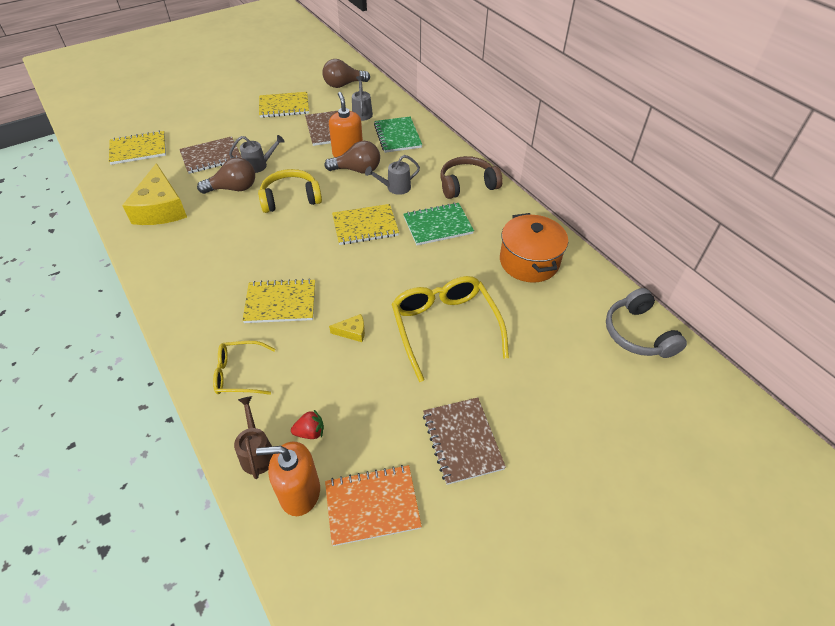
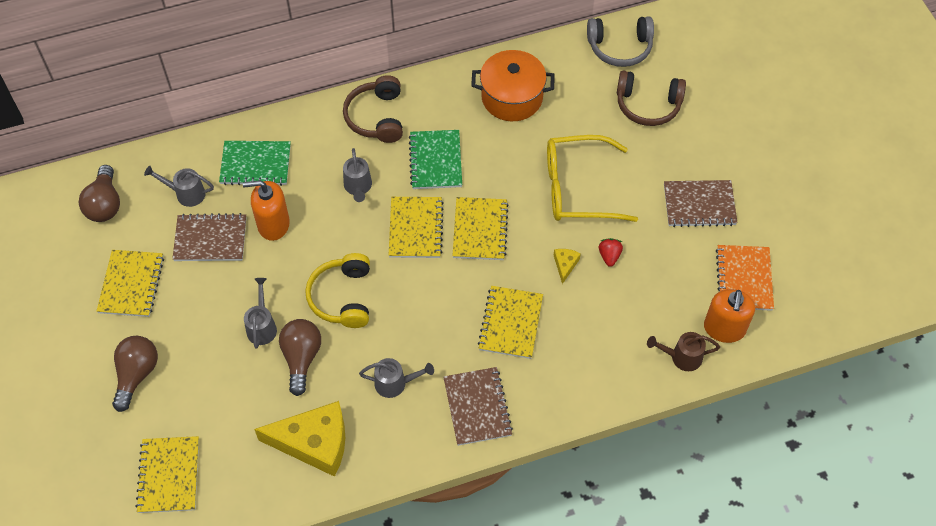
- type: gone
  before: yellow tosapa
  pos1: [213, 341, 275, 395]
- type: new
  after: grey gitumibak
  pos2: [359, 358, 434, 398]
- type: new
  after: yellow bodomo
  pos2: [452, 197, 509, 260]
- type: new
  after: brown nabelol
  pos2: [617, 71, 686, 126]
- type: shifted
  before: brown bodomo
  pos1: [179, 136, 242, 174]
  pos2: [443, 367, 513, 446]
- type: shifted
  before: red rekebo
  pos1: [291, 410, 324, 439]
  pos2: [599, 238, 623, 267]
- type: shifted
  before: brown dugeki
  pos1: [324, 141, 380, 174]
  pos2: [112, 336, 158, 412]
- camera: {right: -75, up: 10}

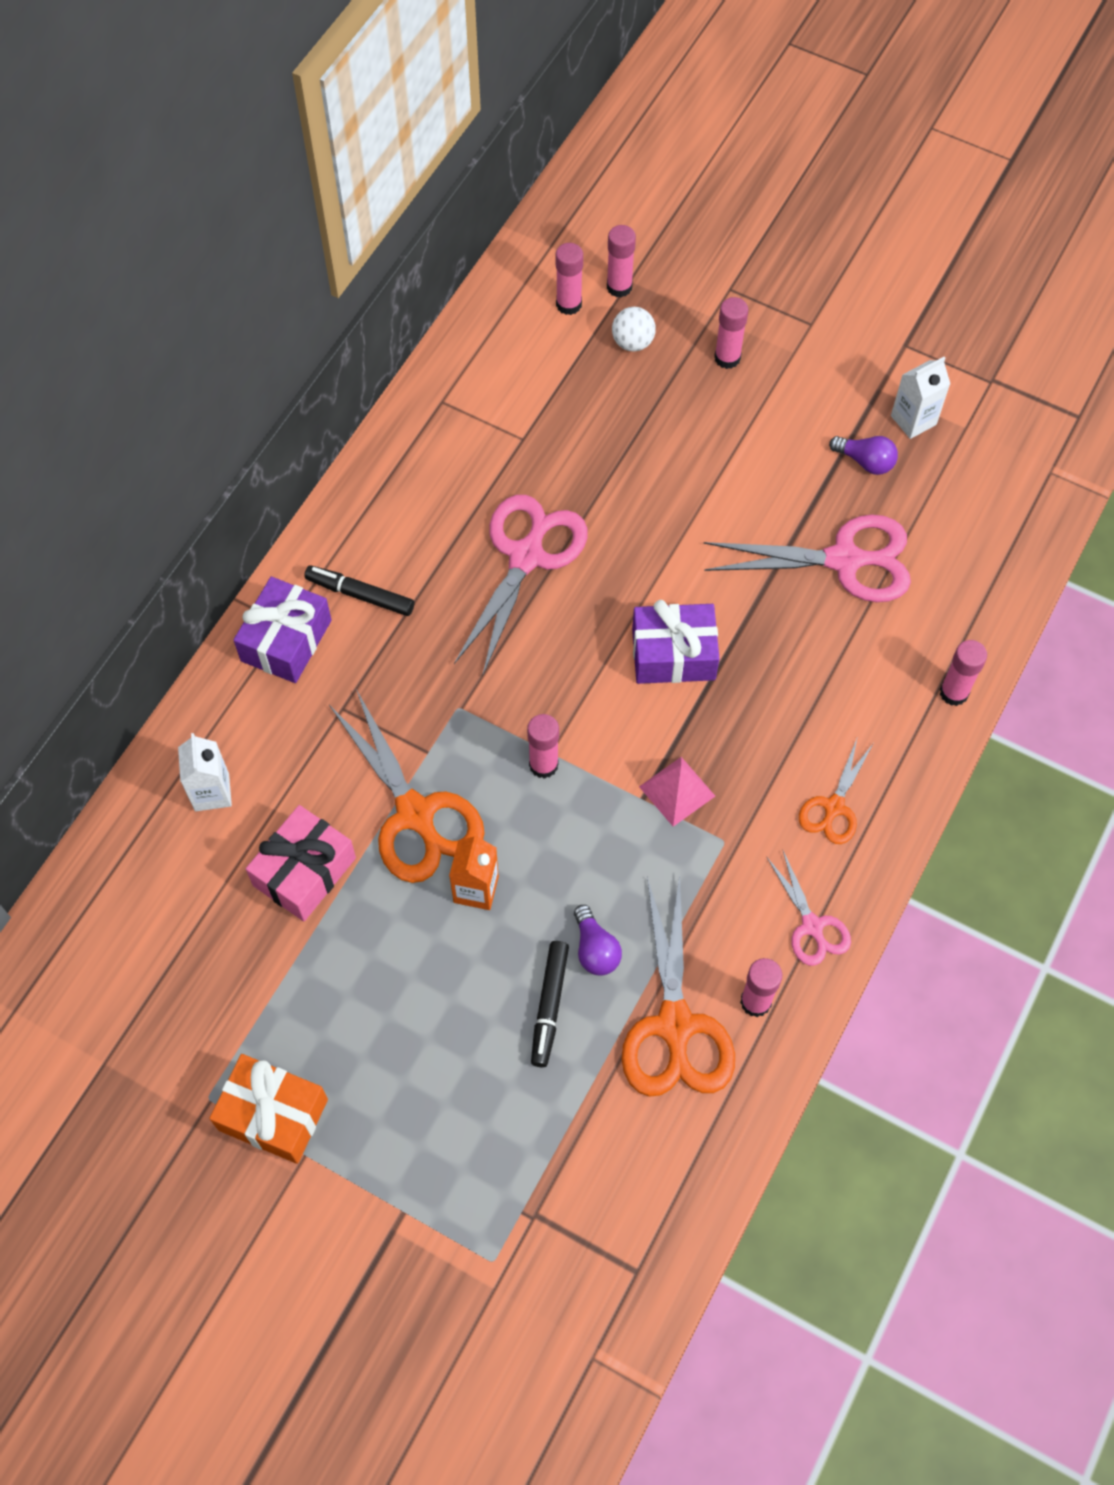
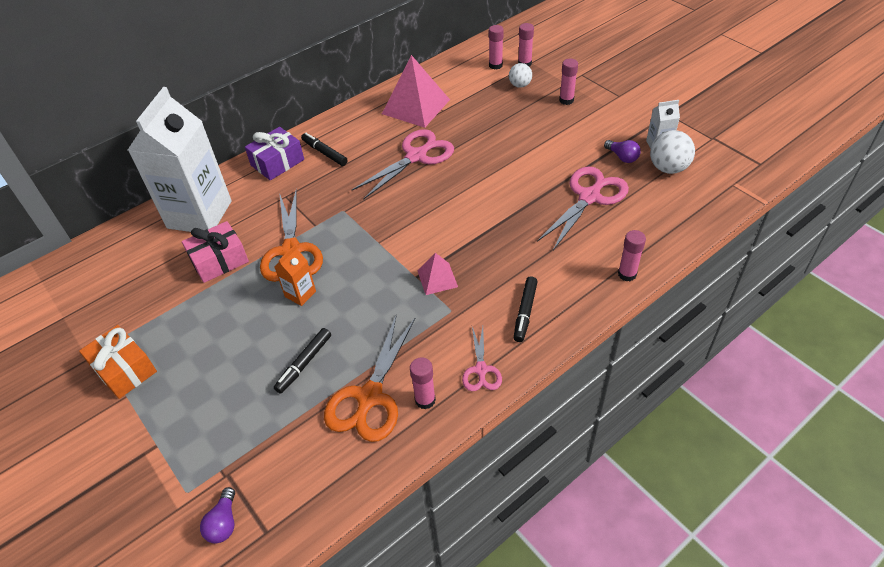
- type: gone
  before: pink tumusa
  pos1: [527, 714, 559, 779]
- type: gone
  before: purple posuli
  pos1: [632, 600, 720, 684]
- type: new
  after: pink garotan
  pos2: [382, 55, 450, 128]
- type: new
  after: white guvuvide
  pos2: [650, 130, 695, 174]
- type: shifted
  before: purple dugeki
  pos1: [574, 905, 622, 975]
  pos2: [200, 487, 235, 543]
- type: swapped
  before: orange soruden
  after: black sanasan
  pos1: [799, 739, 873, 844]
  pos2: [514, 276, 538, 342]
- type: rotated
  before: pink soruden
  pos1: [704, 515, 911, 602]
  pos2: [537, 166, 629, 250]
  turn: -75
- type: scaled
  before: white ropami
  pos1: [178, 733, 232, 811]
  pos2: [128, 87, 232, 232]
  scale: 2.41
- camera: {right: 25, up: -15}

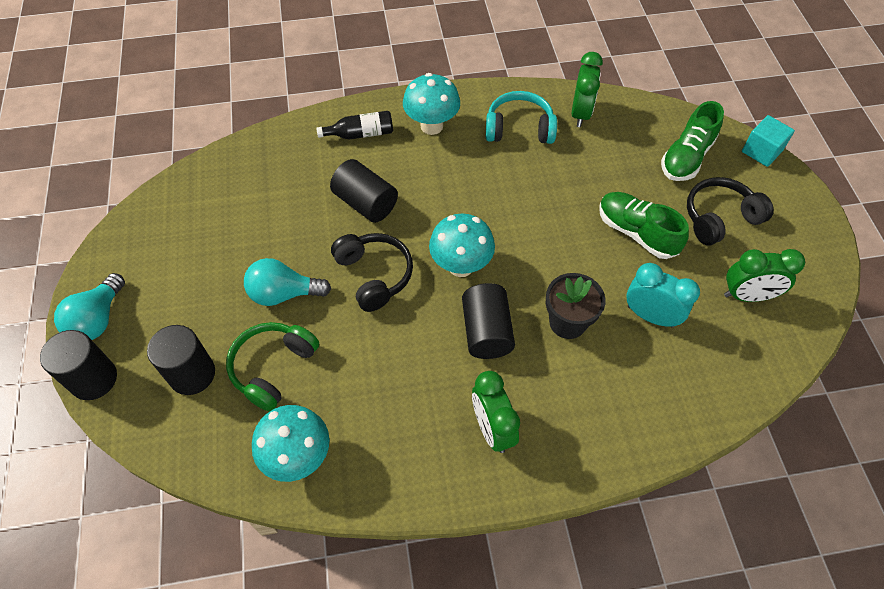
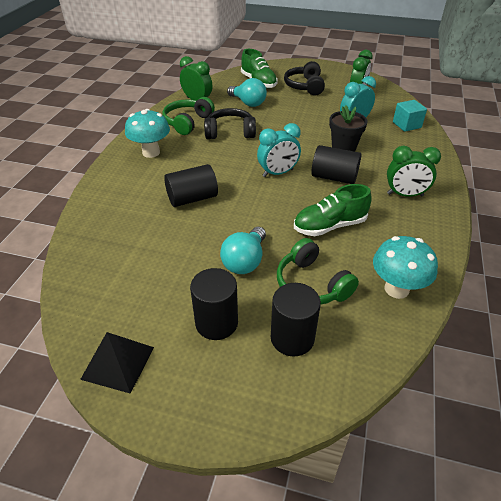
- type: gone
  before: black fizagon
  pos1: [316, 111, 393, 140]
- type: new
  after: black garotan
  pos2: [80, 332, 154, 394]
- type: shifted
  before: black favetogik
  pos1: [40, 330, 117, 400]
  pos2: [190, 268, 238, 340]
- type: shifted
  before: turquoise dugeki
  pos1: [54, 273, 125, 340]
  pos2: [227, 78, 267, 107]
- type: shifted
  before: black nabelol
  pos1: [331, 233, 413, 312]
  pos2: [204, 108, 256, 139]
- type: shifted
  before: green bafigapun
  pos1: [599, 192, 689, 259]
  pos2: [294, 184, 372, 236]
- type: shifted
  before: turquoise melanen
  pos1: [742, 115, 795, 167]
  pos2: [393, 100, 427, 132]
- type: swapped
  before: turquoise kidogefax
  after: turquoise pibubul
  pos1: [429, 214, 495, 277]
  pos2: [257, 123, 301, 177]
- type: repainted
  before: turquoise nabelol
  after: green nabelol
  pos1: [486, 91, 557, 144]
  pos2: [162, 97, 215, 135]
- camera: {right: -65, up: -15}

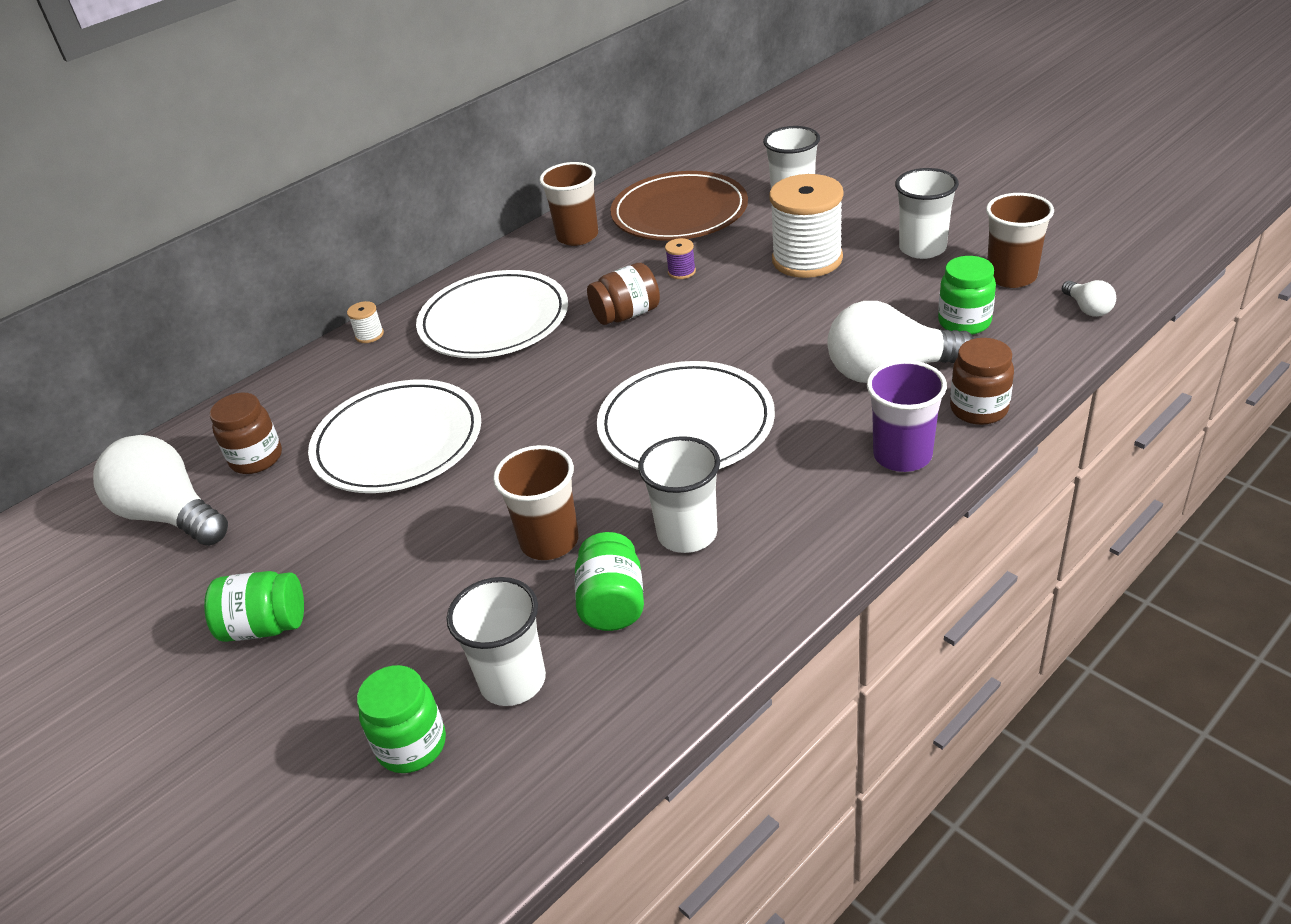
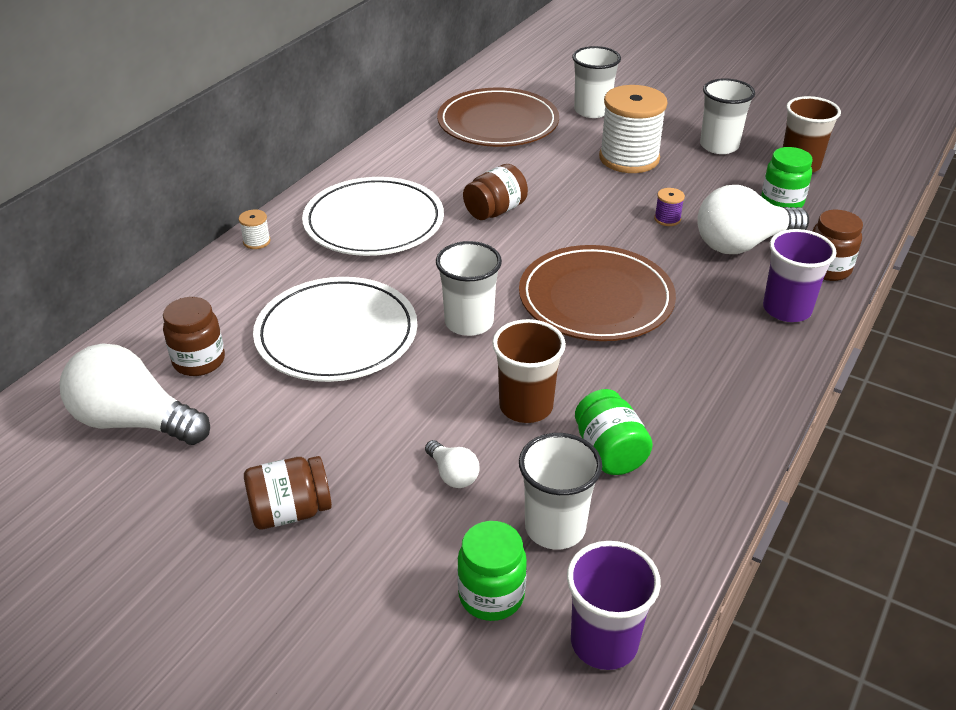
- type: gone
  before: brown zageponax
  pos1: [540, 162, 598, 246]
- type: new
  after: purple zageponax
  pos2: [567, 541, 661, 670]
- type: shifted
  before: white zageponax
  pos1: [638, 436, 720, 553]
  pos2: [436, 241, 502, 336]
- type: shifted
  before: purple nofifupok
  pos1: [665, 238, 696, 279]
  pos2: [654, 188, 685, 226]
- type: shifted
  before: white dugeki
  pos1: [1062, 280, 1116, 317]
  pos2: [425, 440, 479, 488]
- type: repainted
  before: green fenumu
  after: brown fenumu
  pos1: [204, 571, 304, 642]
  pos2: [244, 456, 332, 529]
- type: repainted
  before: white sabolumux
  after: brown sabolumux
  pos1: [597, 361, 775, 470]
  pos2: [519, 245, 676, 341]
- camera: {right: -20, up: 0}

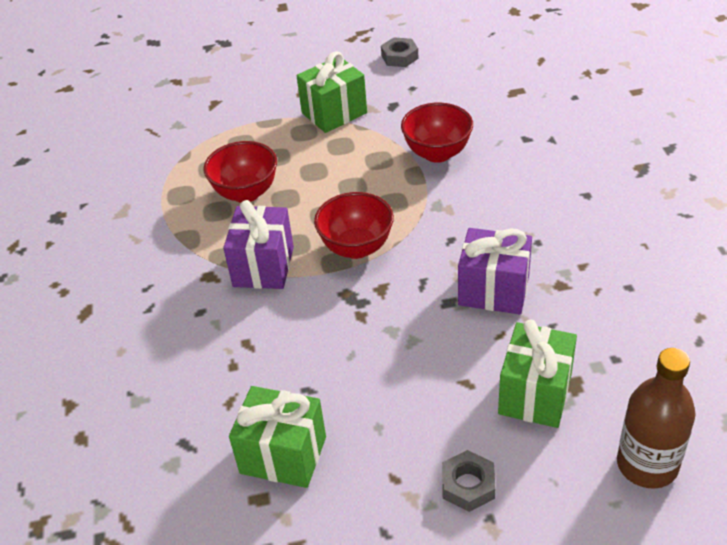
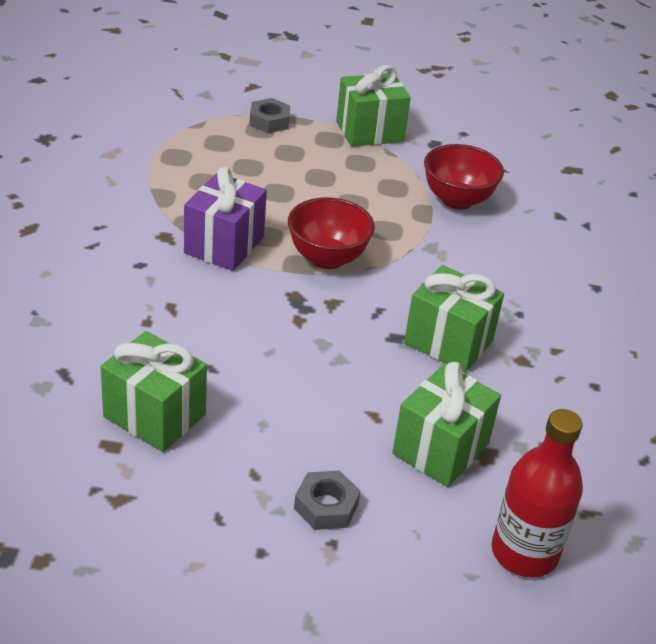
- type: gone
  before: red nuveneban
  pos1: [204, 141, 277, 203]
- type: shifted
  before: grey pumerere
  pos1: [381, 37, 418, 67]
  pos2: [249, 98, 290, 133]
- type: repainted
  before: purple posuli
  after: green posuli
  pos1: [458, 228, 532, 314]
  pos2: [404, 265, 504, 373]
- type: repainted
  before: brown fizagon
  after: red fizagon
  pos1: [617, 348, 696, 489]
  pos2: [492, 409, 583, 578]
- camera: {right: 10, up: -5}

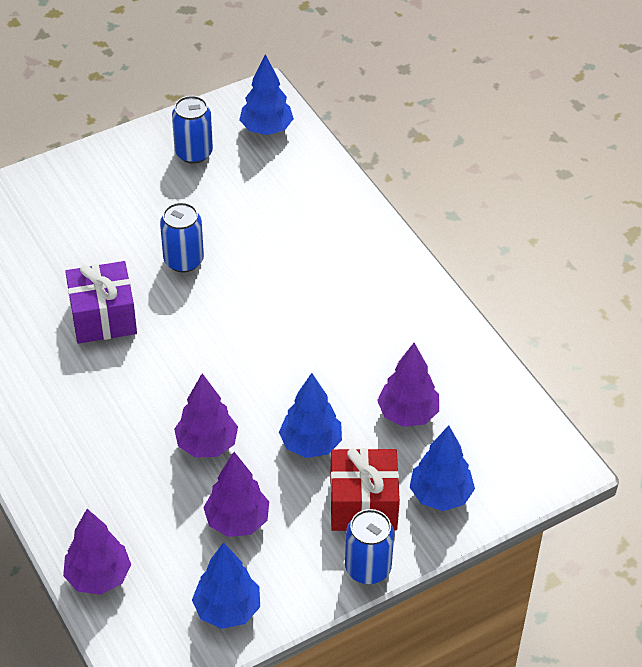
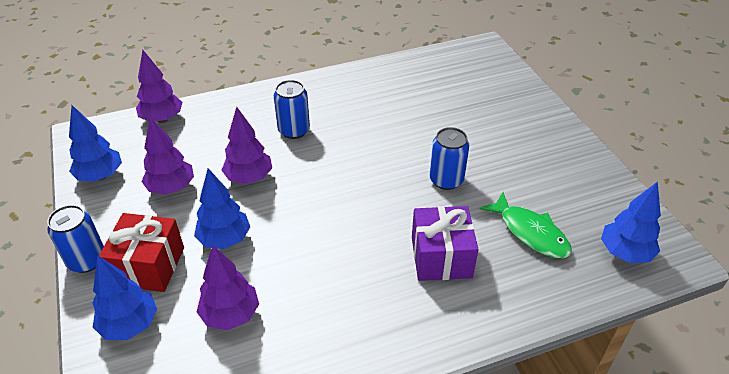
- type: new
  after: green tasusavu
  pos2: [479, 192, 572, 258]
- type: shifted
  before: purple posuli
  pos1: [65, 261, 137, 344]
  pos2: [412, 206, 479, 281]
- type: shifted
  before: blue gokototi
  pos1: [172, 96, 213, 164]
  pos2: [274, 80, 310, 139]
- camera: {right: 100, up: -5}

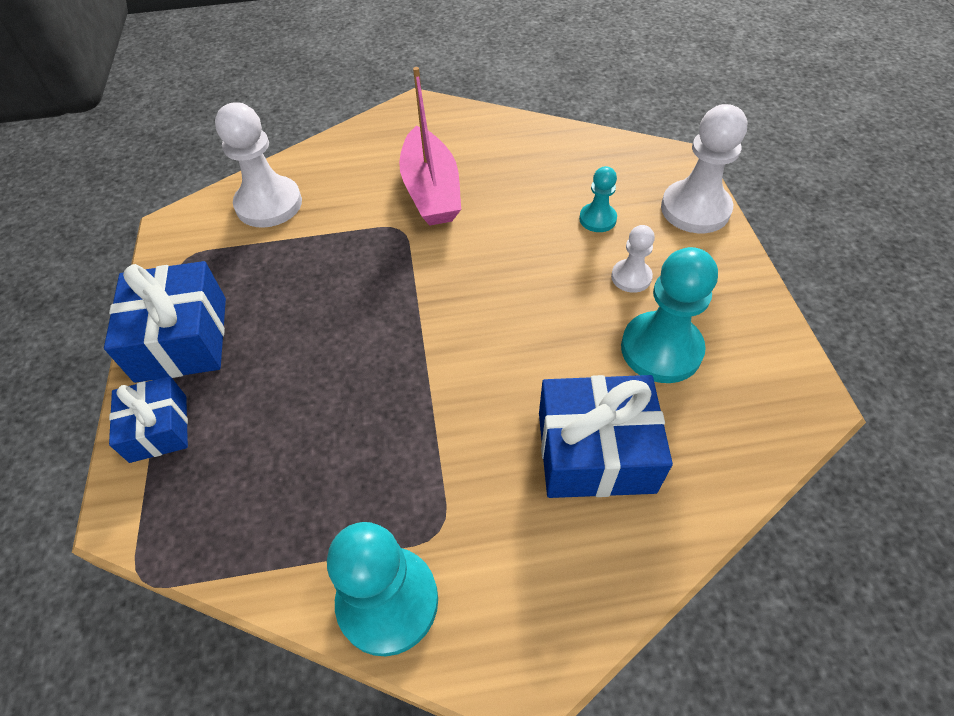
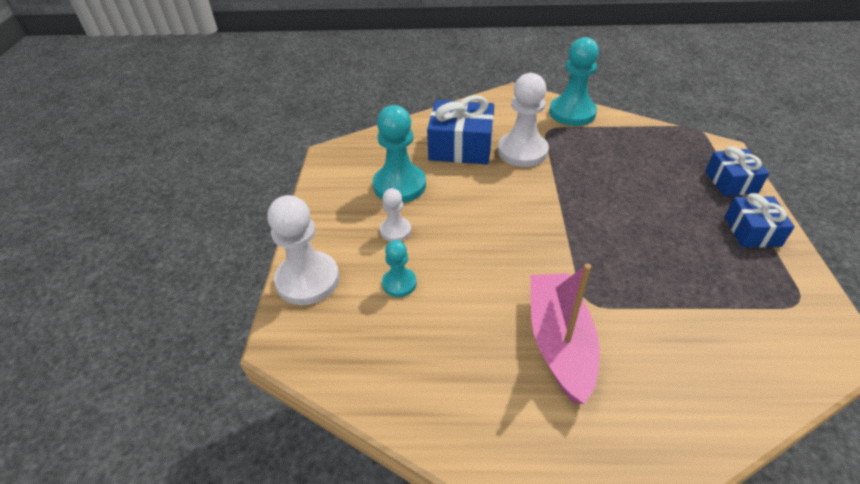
- type: shifted
  before: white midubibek
  pos1: [215, 102, 302, 228]
  pos2: [498, 73, 549, 167]
- type: scaled
  before: blue posuli
  pos1: [104, 261, 226, 383]
  pos2: [725, 193, 795, 247]
  scale: 0.62
- camera: {right: -170, up: -10}

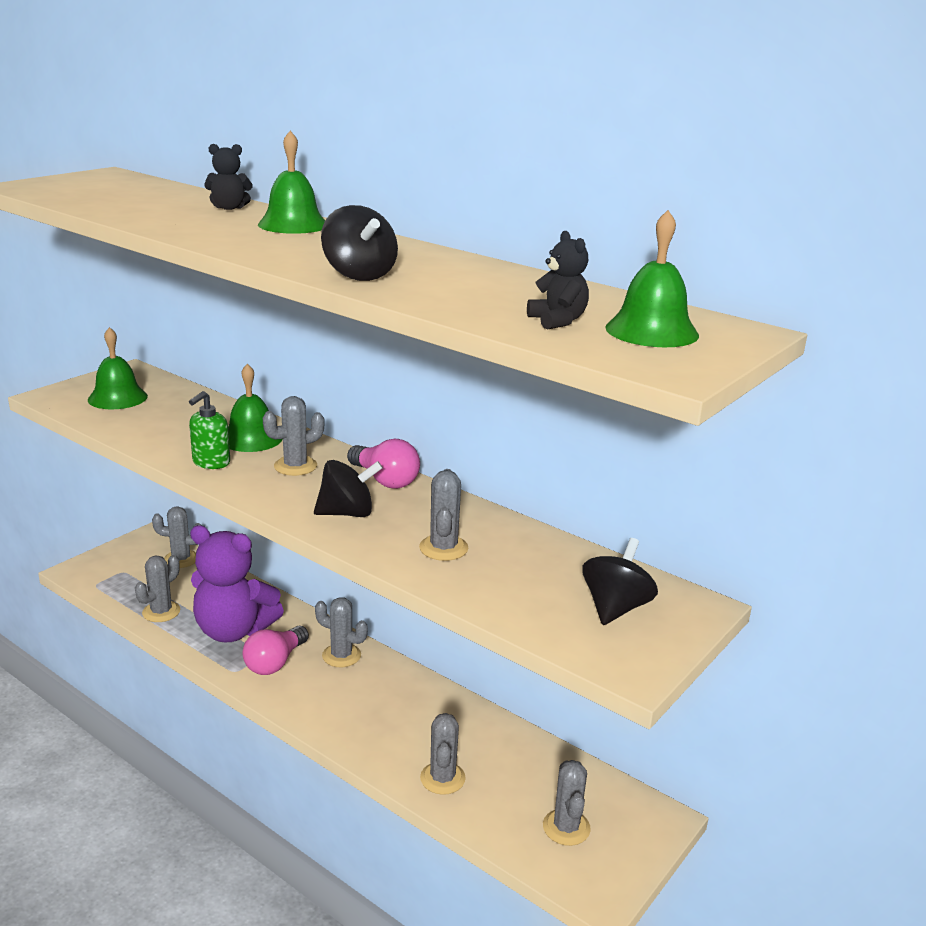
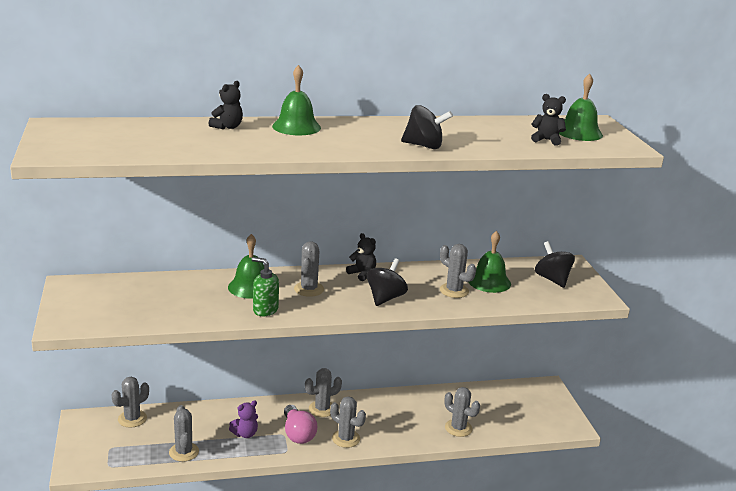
- type: shifted
  before: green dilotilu
  pos1: [88, 327, 148, 409]
  pos2: [468, 231, 511, 293]
- type: shifted
  before: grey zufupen
  pos1: [543, 760, 591, 846]
  pos2: [330, 397, 366, 448]
- type: swapped
  before: pink dugeki
  after: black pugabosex
  pos1: [347, 439, 420, 489]
  pos2: [346, 233, 376, 281]
- type: rotated
  before: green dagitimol
  pos1: [189, 391, 230, 469]
  pos2: [252, 257, 279, 316]
  turn: 135
- type: scaled
  before: purple pugabosex
  pos1: [190, 525, 284, 642]
  pos2: [229, 400, 258, 438]
  scale: 0.44
- camera: {right: -50, up: 0}

